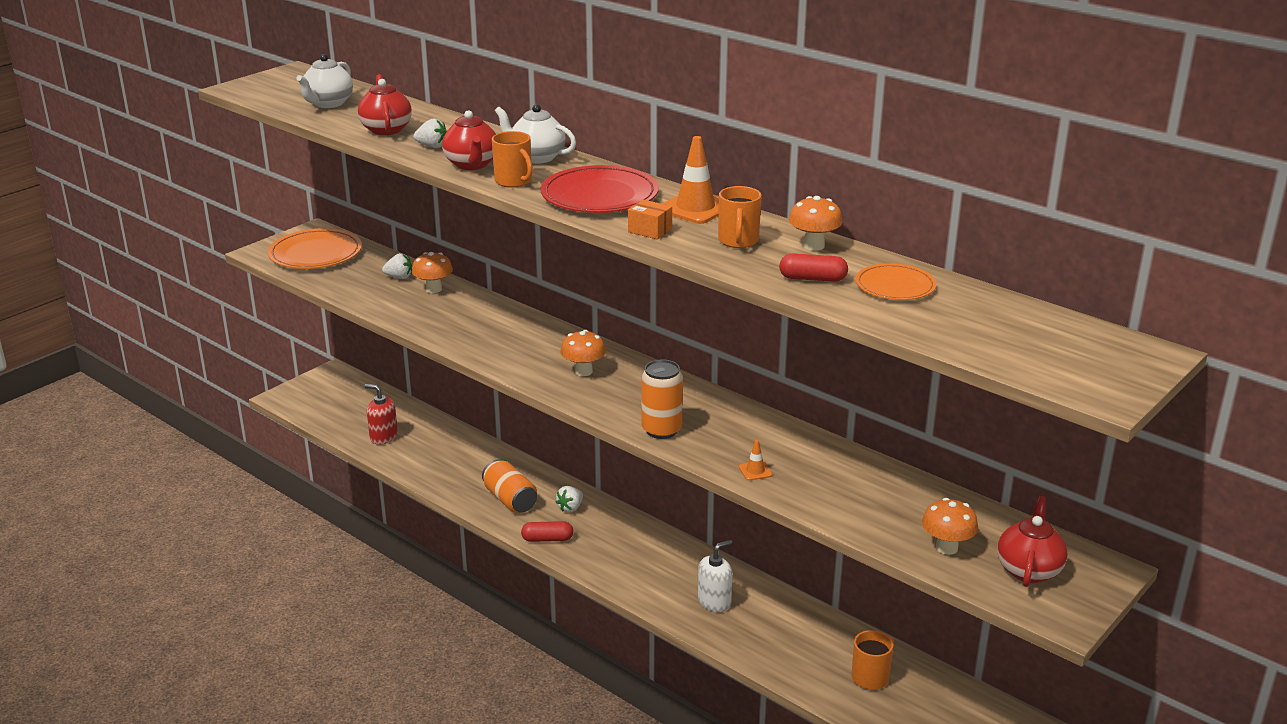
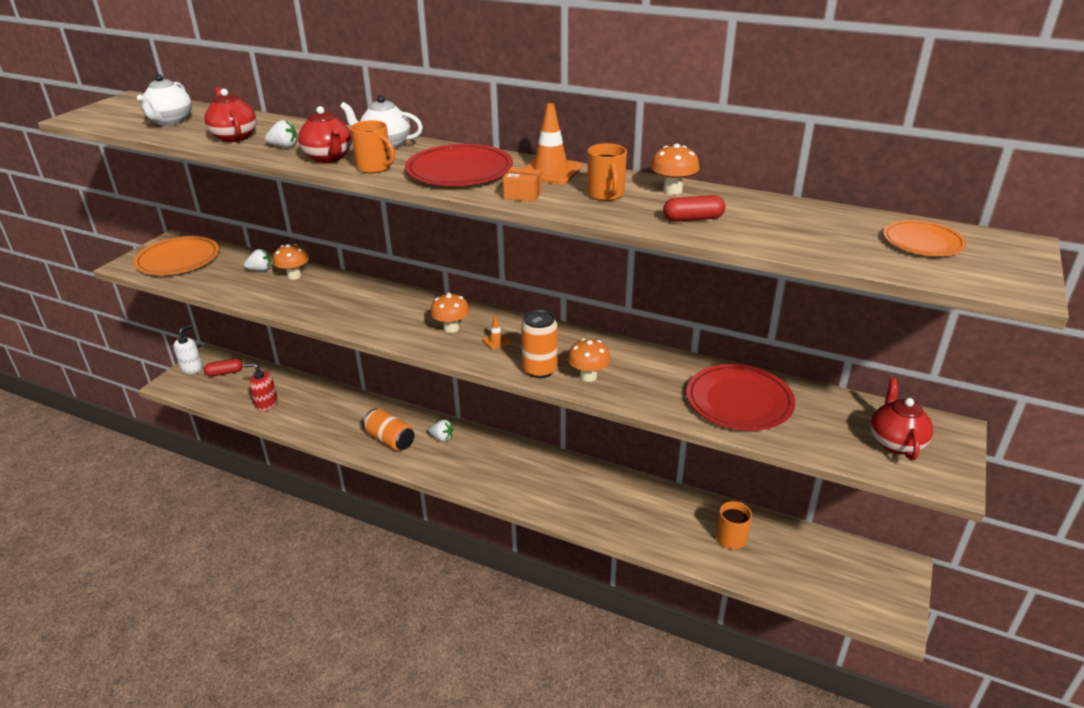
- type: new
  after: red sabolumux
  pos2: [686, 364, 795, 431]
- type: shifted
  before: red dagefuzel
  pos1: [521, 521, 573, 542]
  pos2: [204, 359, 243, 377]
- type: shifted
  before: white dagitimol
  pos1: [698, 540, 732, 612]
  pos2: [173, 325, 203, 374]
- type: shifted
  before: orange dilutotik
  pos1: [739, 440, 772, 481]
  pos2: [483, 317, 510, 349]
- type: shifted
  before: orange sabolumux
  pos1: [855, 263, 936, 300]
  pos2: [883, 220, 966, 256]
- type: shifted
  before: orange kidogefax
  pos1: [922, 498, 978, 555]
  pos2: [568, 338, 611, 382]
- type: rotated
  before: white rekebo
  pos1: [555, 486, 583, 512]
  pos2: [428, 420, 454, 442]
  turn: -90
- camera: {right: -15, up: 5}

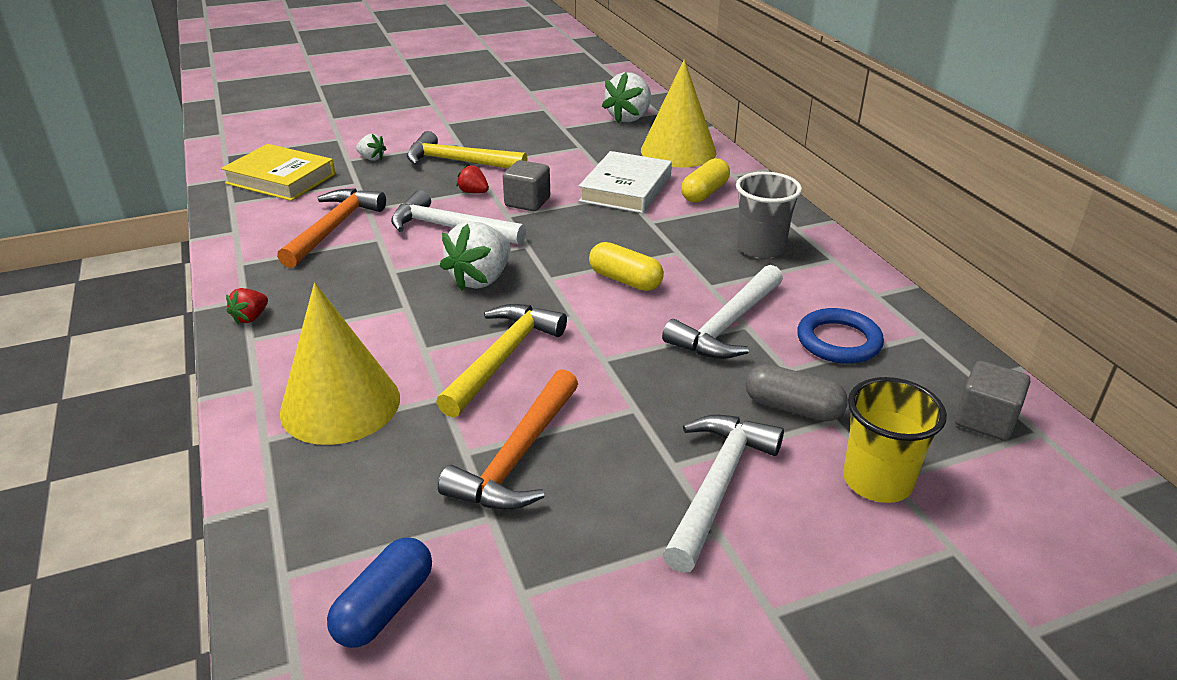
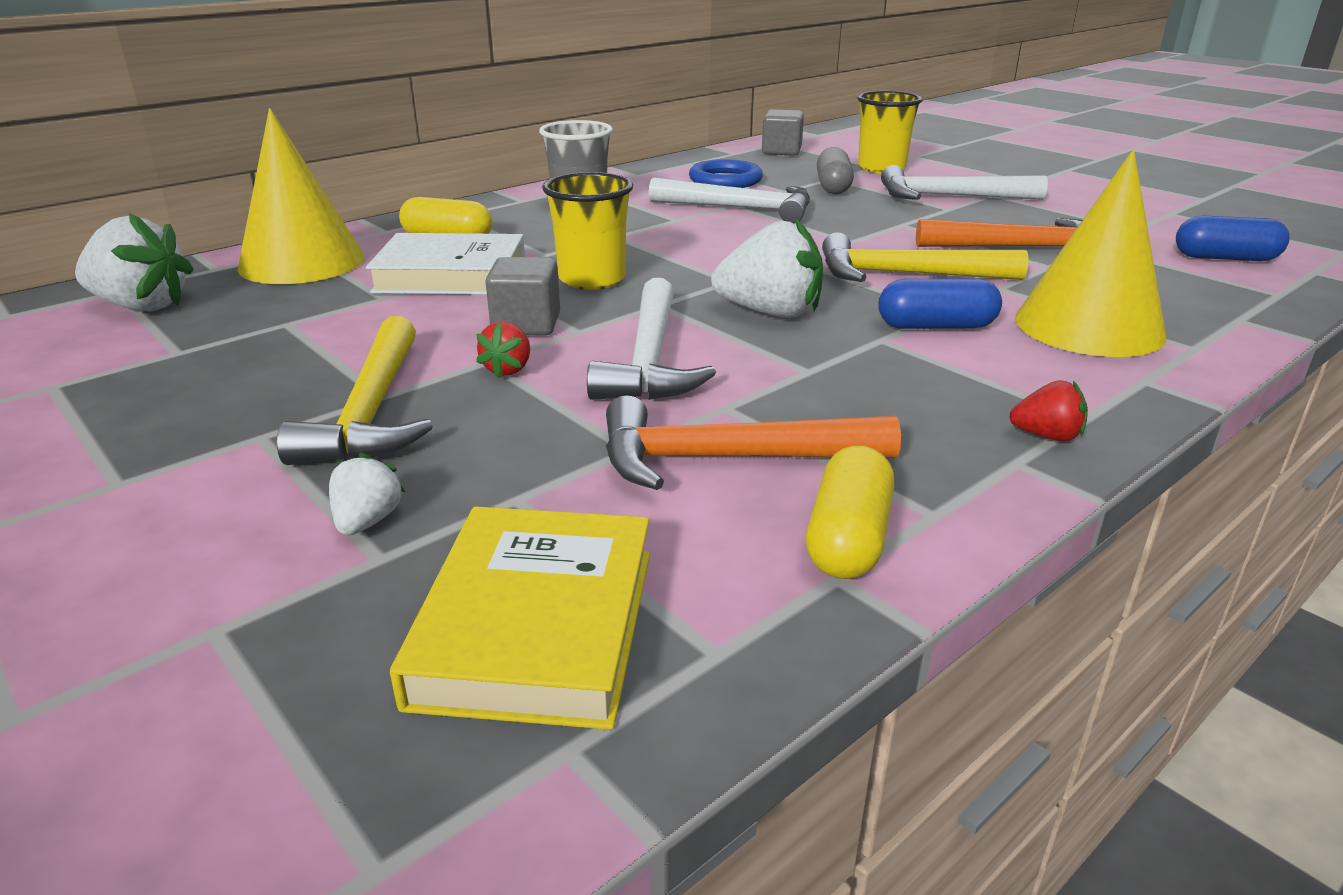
- type: new
  after: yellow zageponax
  pos2: [542, 172, 633, 290]
- type: new
  after: blue dagefuzel
  pos2: [878, 278, 1002, 329]
- type: shifted
  before: yellow dagefuzel
  pos1: [589, 242, 664, 291]
  pos2: [806, 445, 894, 579]
- camera: {right: -110, up: -5}

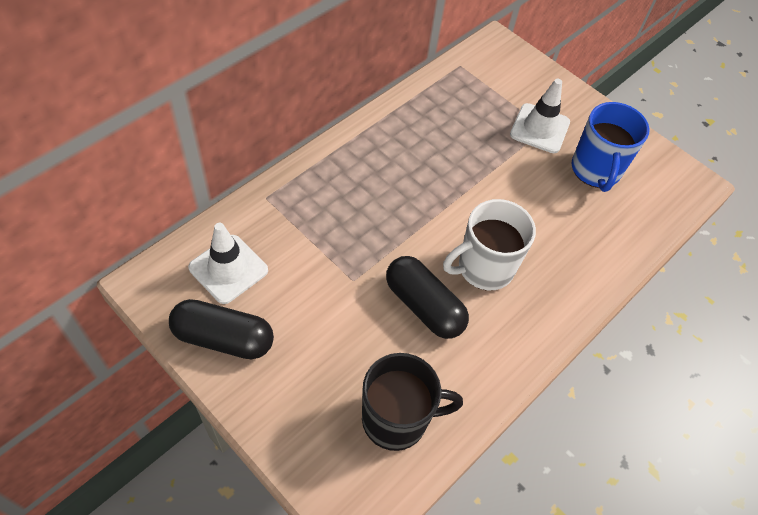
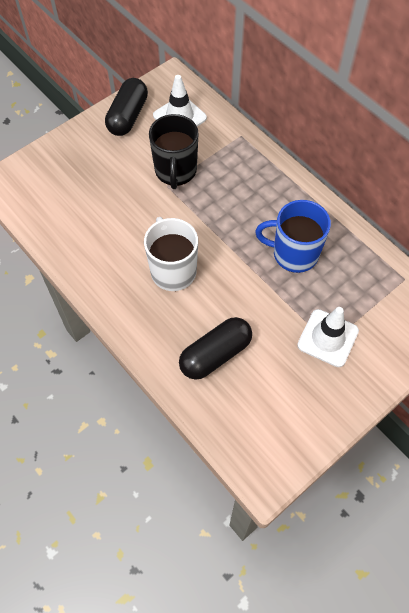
- type: shifted
  before: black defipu
  pos1: [362, 353, 463, 451]
  pos2: [149, 114, 199, 189]
- type: shifted
  before: black dagefuzel
  pos1: [386, 256, 469, 339]
  pos2: [179, 317, 252, 379]
- type: shifted
  before: blue defipu
  pos1: [572, 102, 650, 192]
  pos2: [255, 200, 331, 273]
- camera: {right: 100, up: 5}

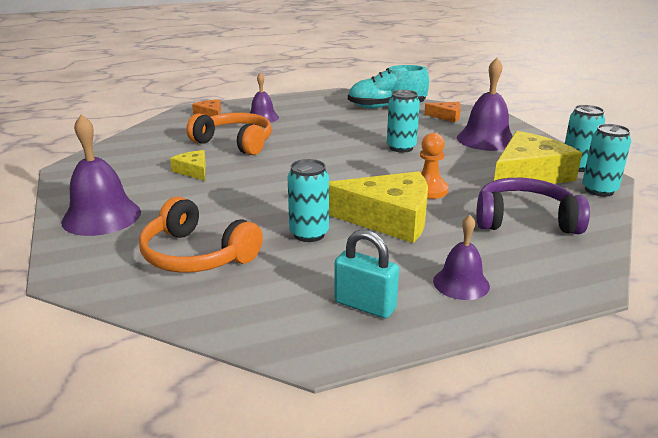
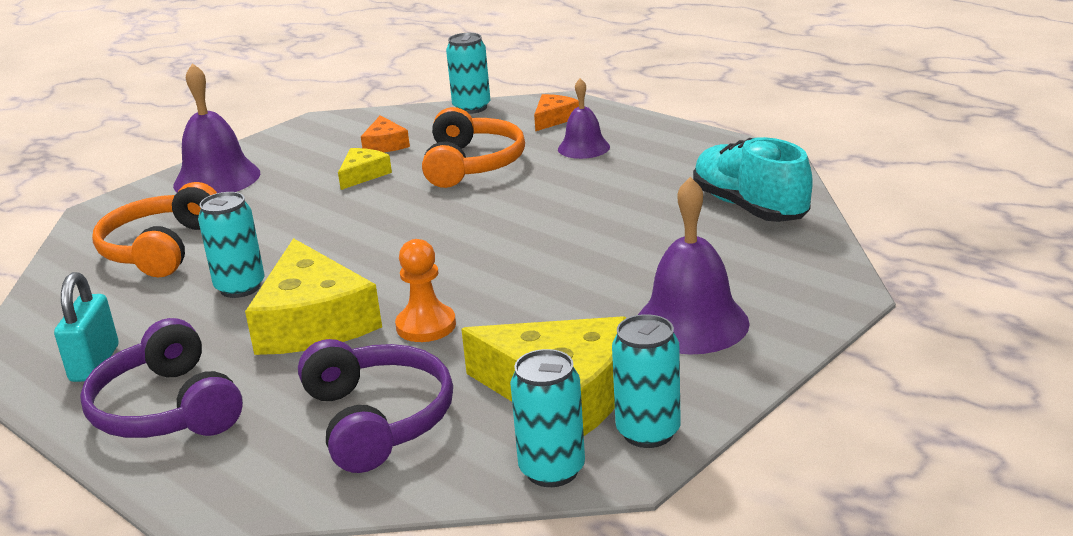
- type: shifted
  before: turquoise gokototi
  pos1: [387, 90, 420, 153]
  pos2: [446, 33, 490, 114]
- type: shifted
  before: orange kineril
  pos1: [424, 102, 461, 122]
  pos2: [361, 115, 410, 152]
- type: swapped
  before: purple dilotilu
  after: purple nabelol
  pos1: [433, 215, 490, 300]
  pos2: [80, 318, 243, 438]
- camera: {right: 65, up: 0}

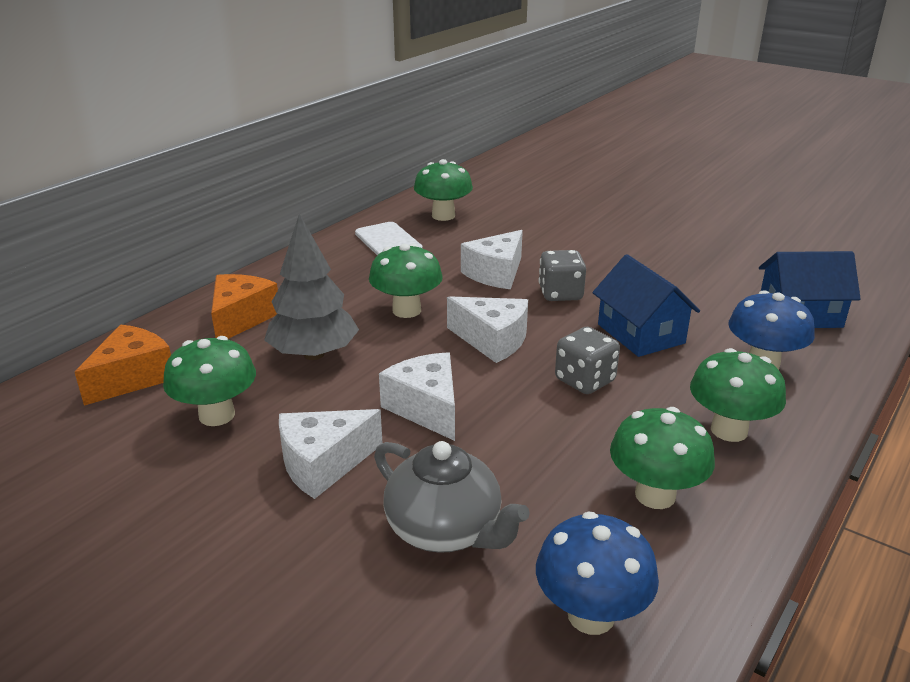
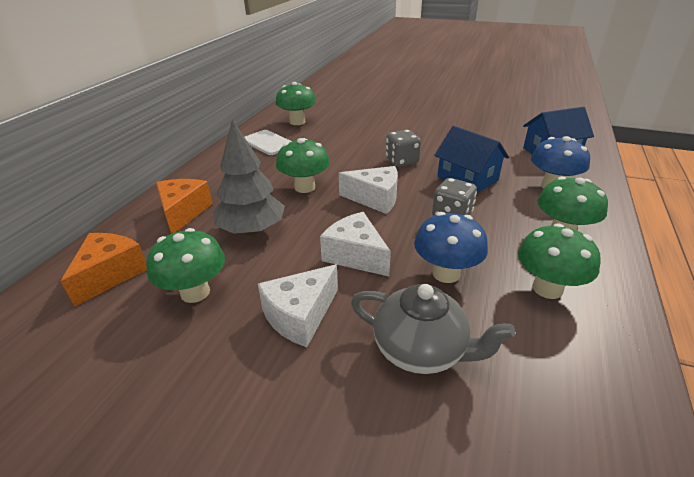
- type: gone
  before: white kineril
  pos1: [461, 230, 523, 289]
- type: shifted
  before: blue kidogefax
  pos1: [536, 511, 659, 635]
  pos2: [414, 212, 488, 283]
- camera: {right: -15, up: 5}

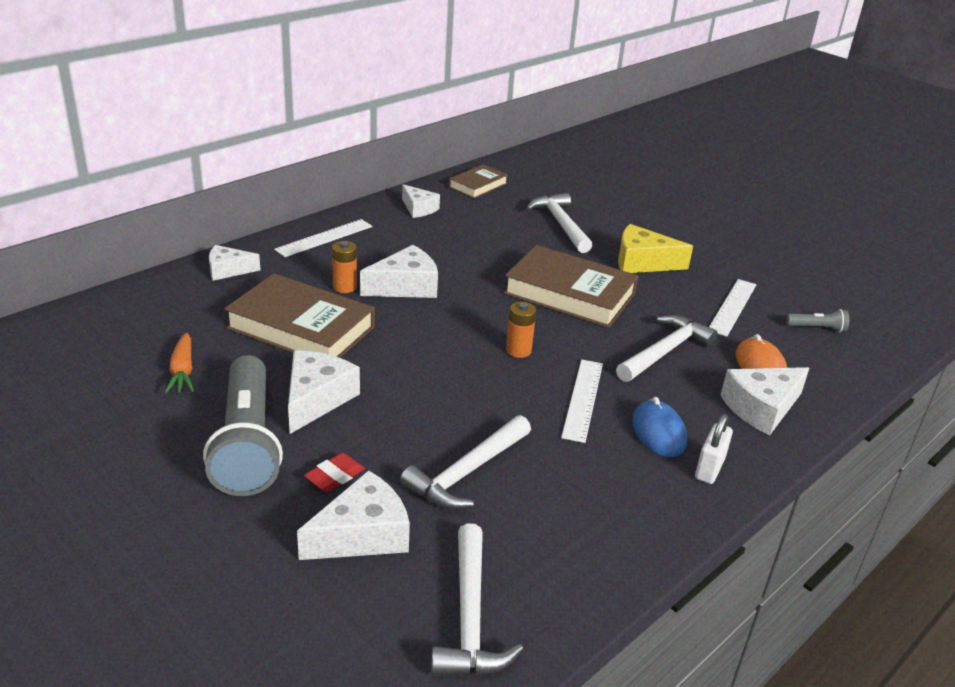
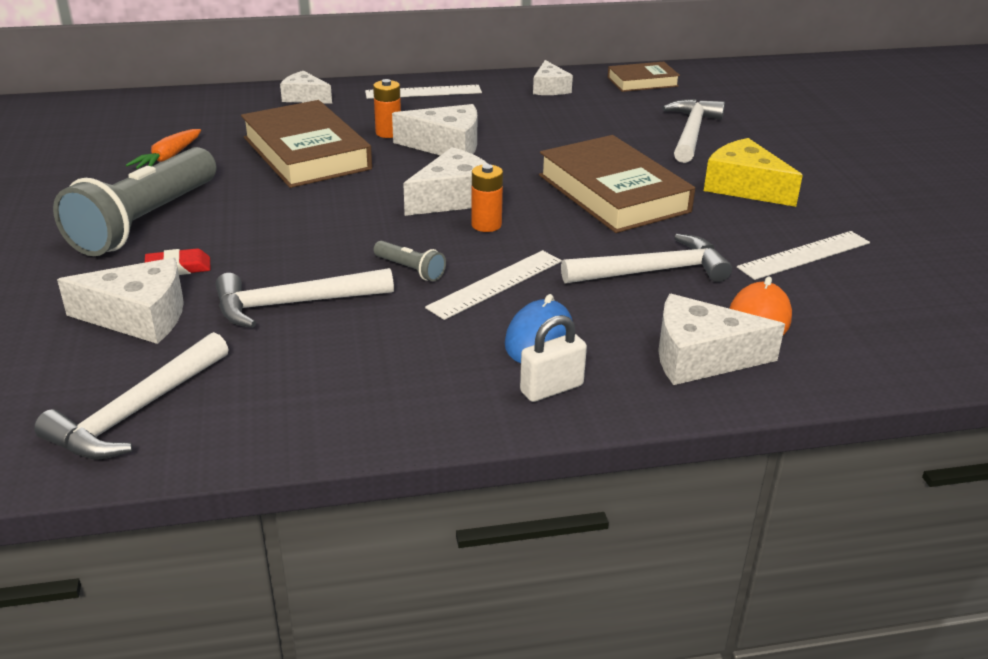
- type: shifted
  before: white kineril
  pos1: [288, 350, 360, 434]
  pos2: [403, 147, 488, 216]
- type: shifted
  before: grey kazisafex
  pos1: [786, 309, 849, 332]
  pos2: [373, 241, 446, 282]
- camera: {right: 35, up: 0}

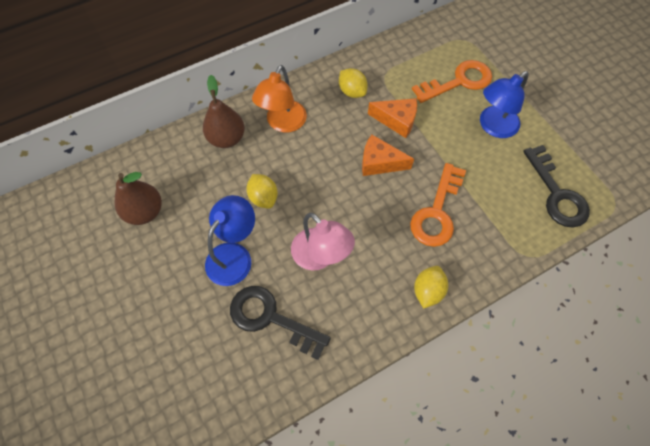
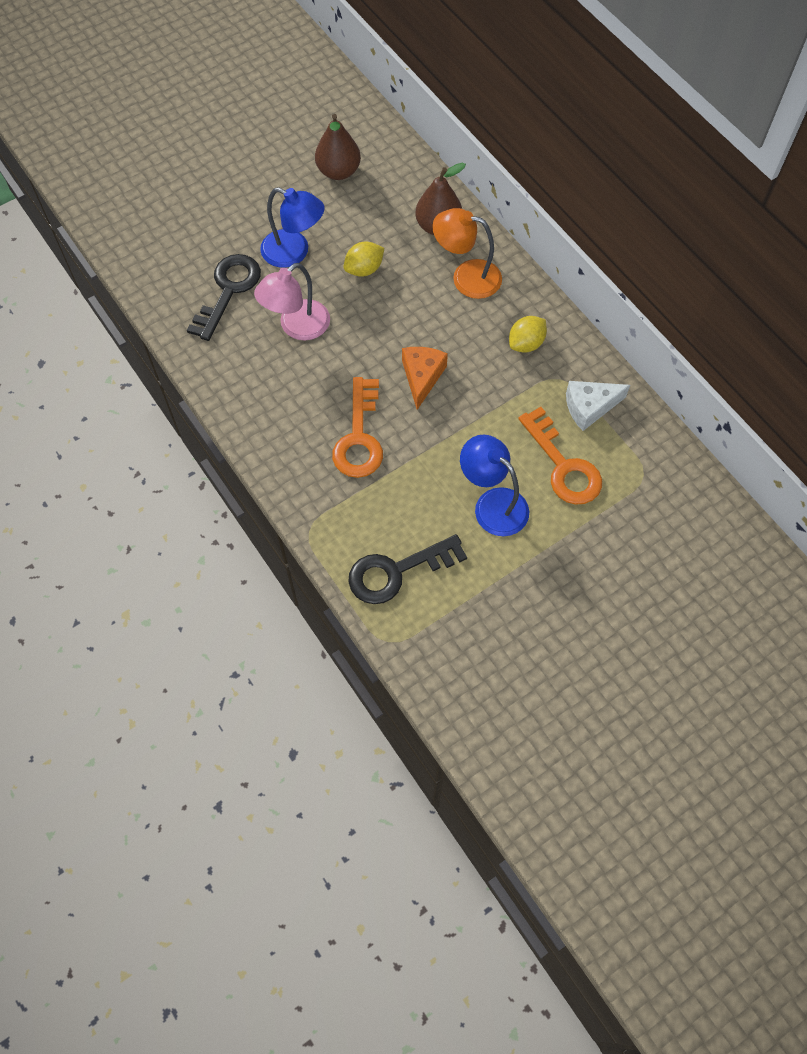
- type: gone
  before: orange kineril
  pos1: [368, 98, 417, 138]
- type: gone
  before: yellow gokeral
  pos1: [414, 266, 448, 309]
- type: new
  after: white kineril
  pos2: [566, 381, 630, 431]
- type: rotated
  before: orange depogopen
  pos1: [410, 163, 466, 247]
  pos2: [332, 377, 383, 478]
  turn: -105
- camera: {right: 85, up: 0}

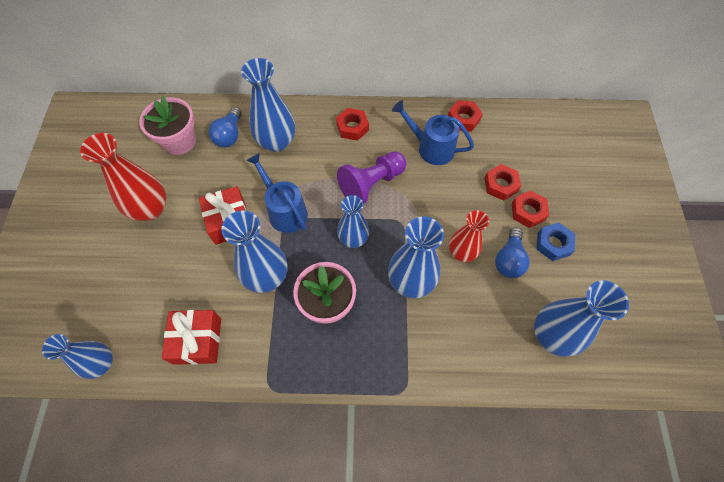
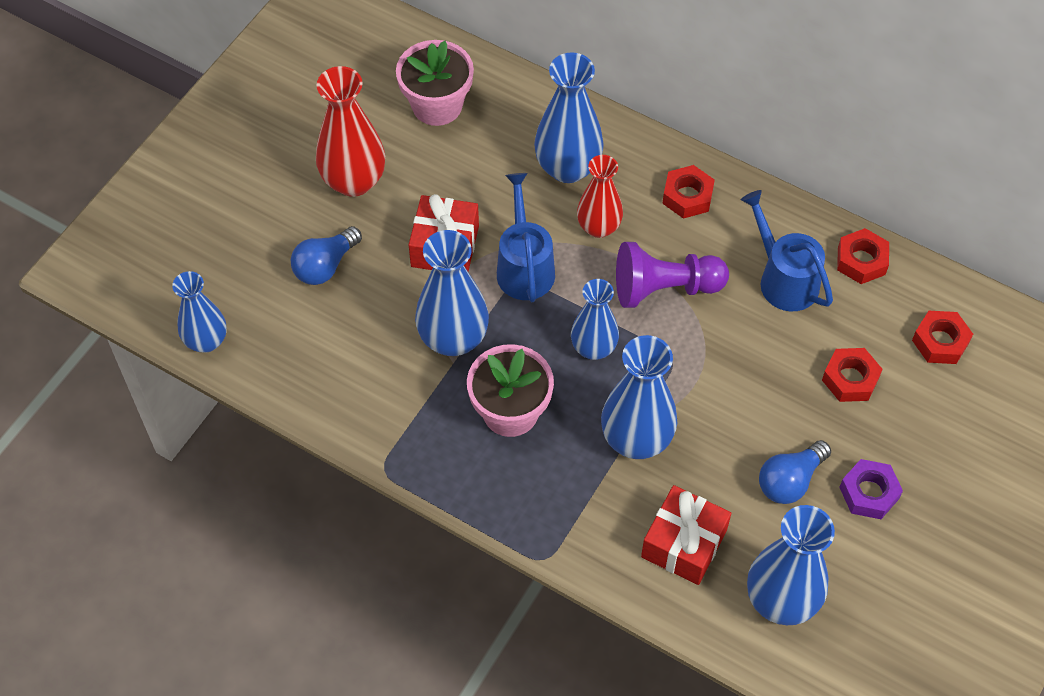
- type: shifted
  before: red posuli
  pos1: [162, 310, 221, 365]
  pos2: [641, 485, 731, 585]
- type: shifted
  before: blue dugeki
  pos1: [208, 107, 242, 147]
  pos2: [291, 226, 362, 285]
- type: shifted
  before: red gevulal
  pos1: [449, 210, 489, 262]
  pos2: [577, 155, 623, 238]
- type: shifted
  before: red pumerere
  pos1: [512, 190, 549, 228]
  pos2: [912, 311, 973, 364]
- type: repainted
  before: blue pumerere
  after: purple pumerere
  pos1: [536, 222, 575, 261]
  pos2: [839, 459, 903, 519]
- camera: {right: 30, up: -5}

